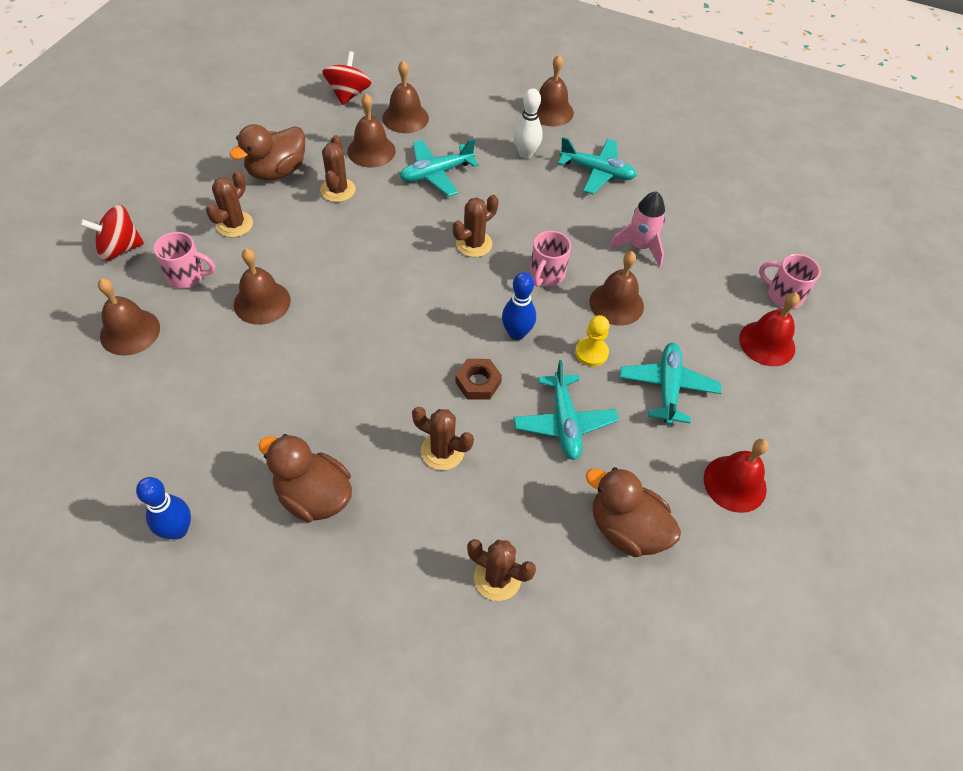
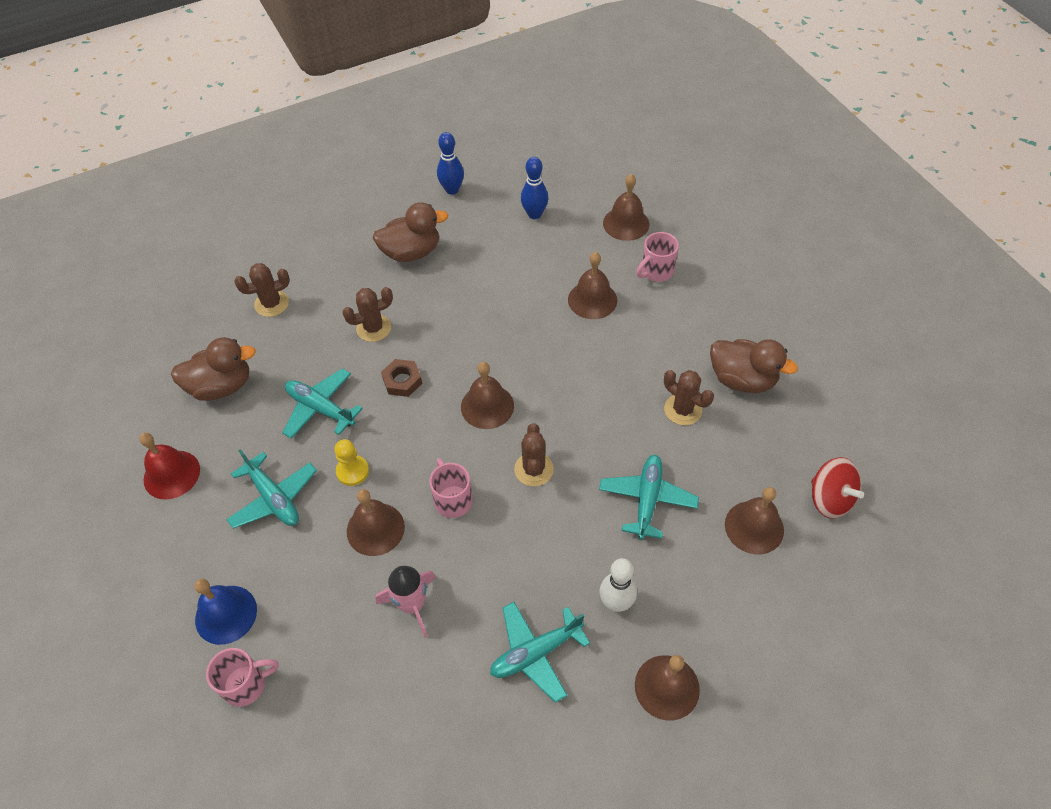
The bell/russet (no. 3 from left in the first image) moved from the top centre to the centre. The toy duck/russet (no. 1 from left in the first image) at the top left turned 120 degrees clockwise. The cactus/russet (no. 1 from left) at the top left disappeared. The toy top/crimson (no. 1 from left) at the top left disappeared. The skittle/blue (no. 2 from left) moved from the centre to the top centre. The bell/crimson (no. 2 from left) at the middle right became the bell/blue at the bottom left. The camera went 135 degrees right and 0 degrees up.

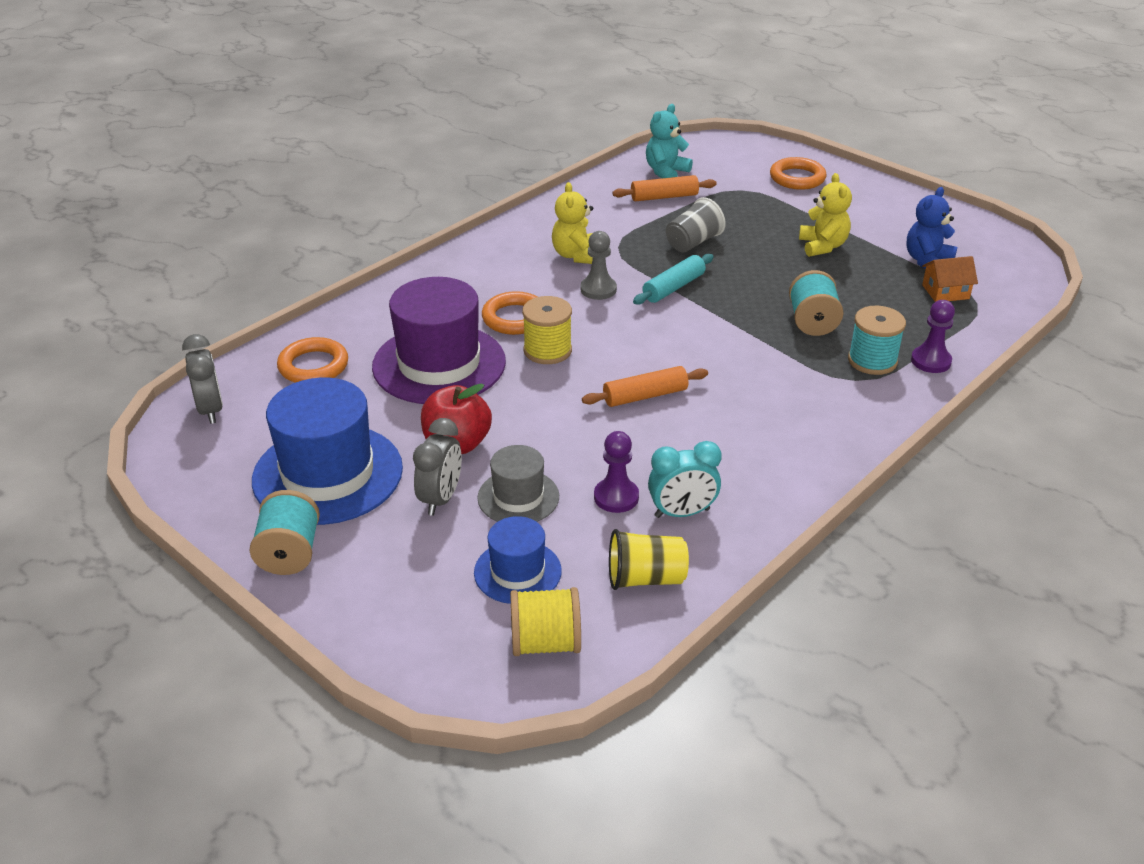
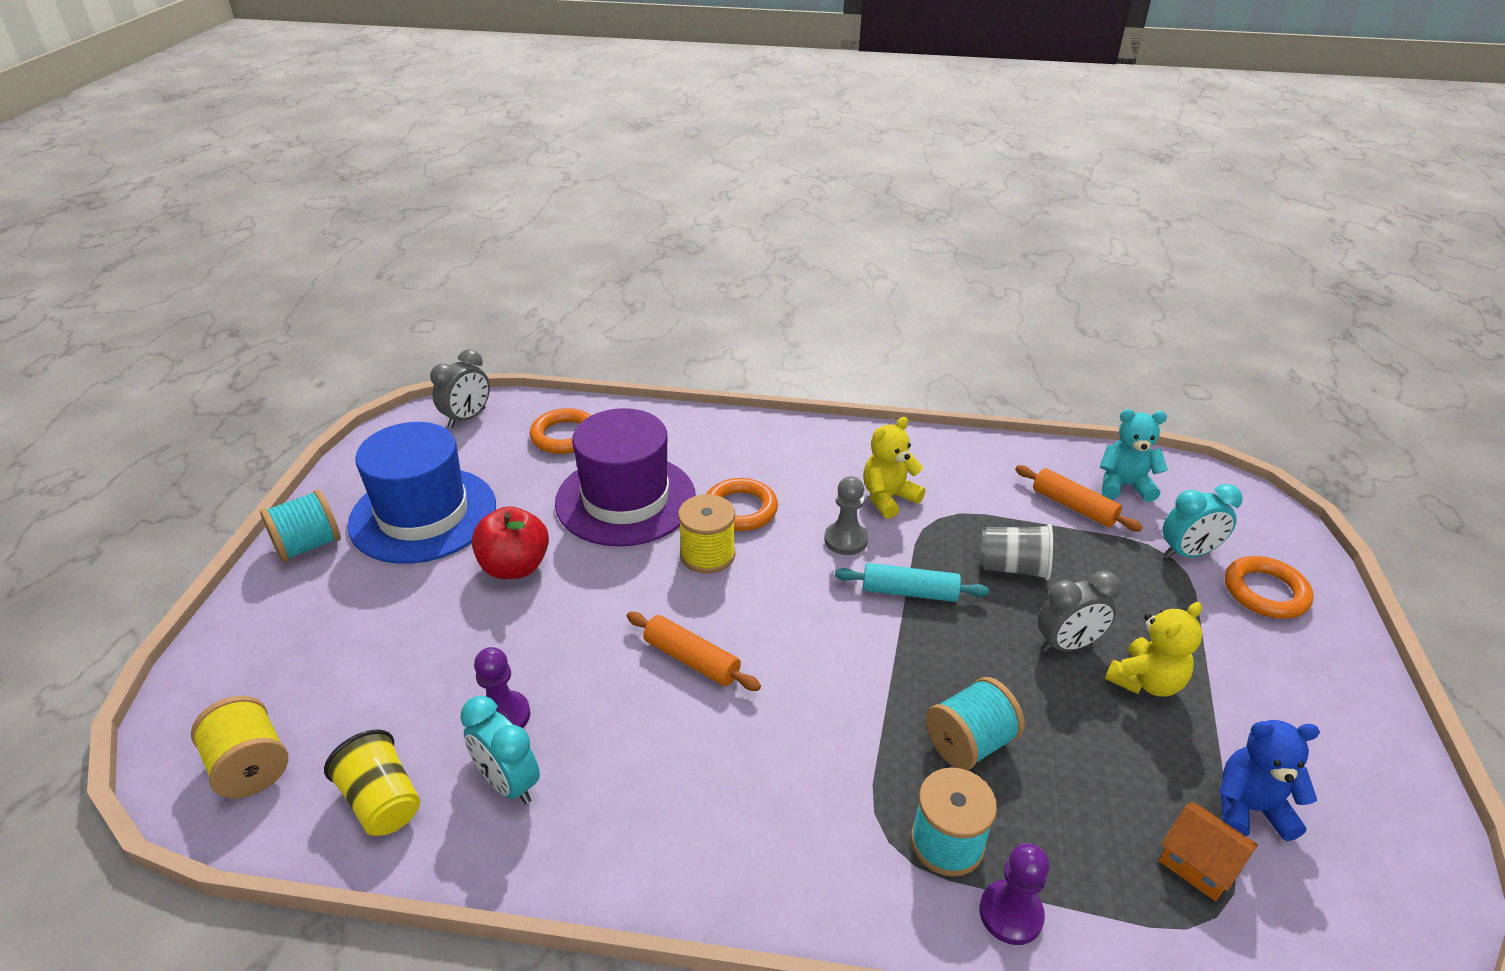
The clock/grey (no. 2 from left) moved from the centre to the middle right. The tall hat/grey at the centre disappeared. The tall hat/blue (no. 2 from left) at the centre disappeared. The clock/turquoise (no. 2 from left) at the middle right appeared. The camera went 55 degrees right and 0 degrees up.

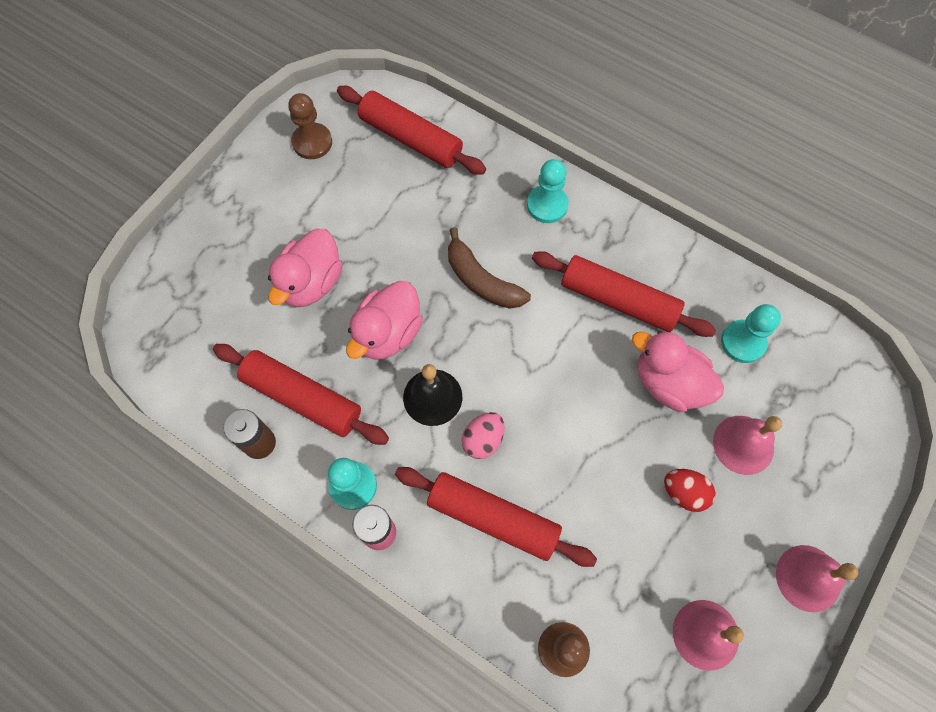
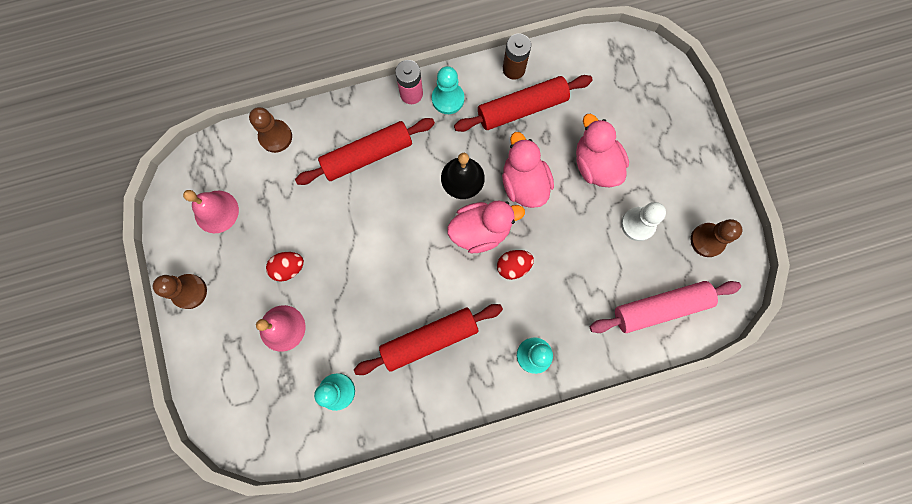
The rolling pin/crimson (no. 2 from left) at the top centre became the rolling pin/pink at the middle right. The toy banana/russet at the centre was replaced by the egg shape/crimson (no. 2 from left) at the centre. The toy duck/pink (no. 3 from left in the first image) moved from the middle right to the centre. The egg shape/pink at the centre disappeared. The bell/pink (no. 3 from left) at the bottom right was replaced by the chess pawn/russet (no. 1 from left) at the middle left. The chess pawn/white at the middle right appeared. The camera went 130 degrees right and 10 degrees up.

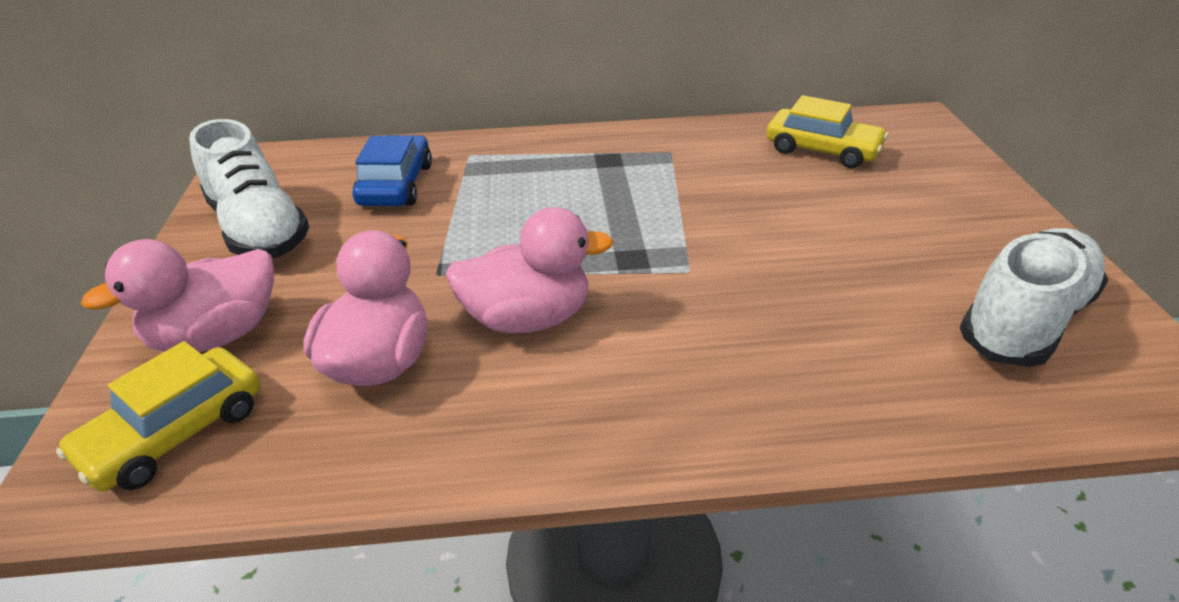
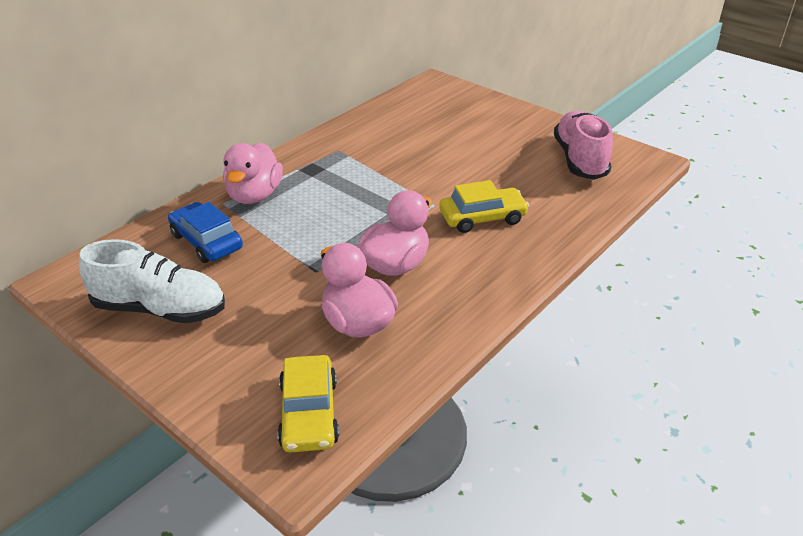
The automobile/golden (no. 2 from left) moved from the top right to the centre. The sneaker/white (no. 2 from left) at the middle right became the sneaker/pink at the top right. The toy duck/pink (no. 1 from left) moved from the middle left to the top left. The camera went 45 degrees left and 0 degrees up.

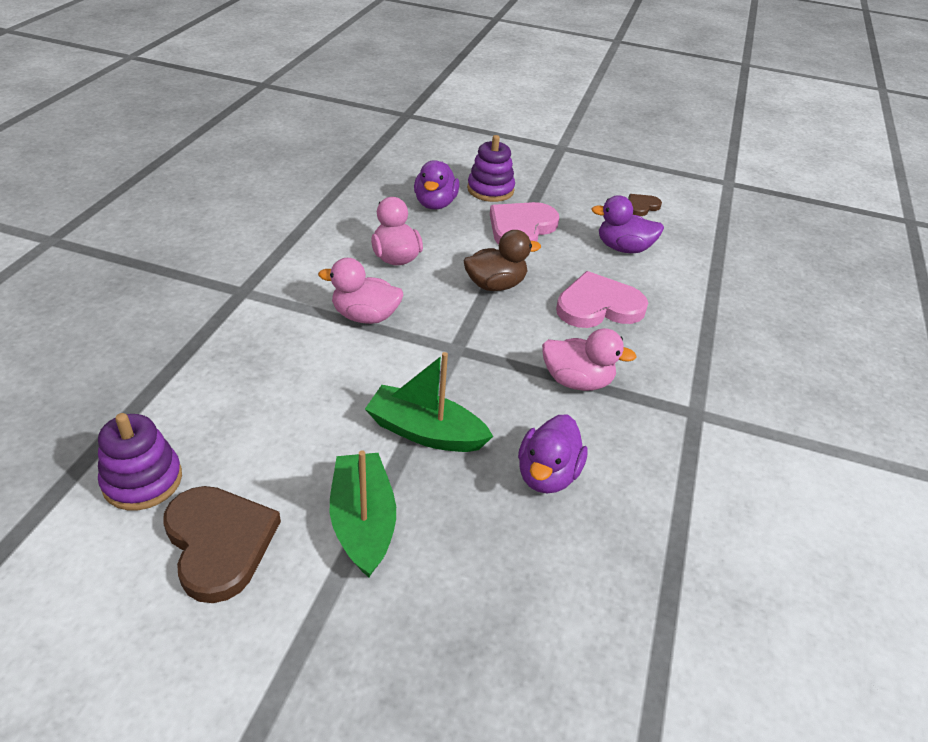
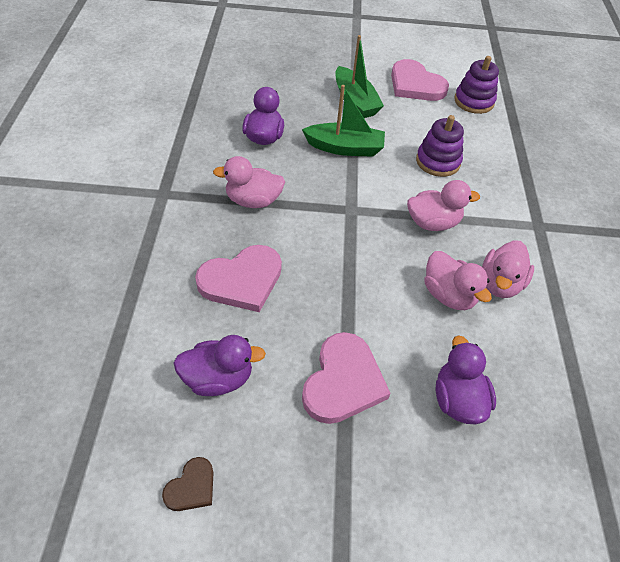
The stacking rings/royal purple (no. 2 from left in the first image) moved from the top centre to the top right. The toy duck/russet at the centre disappeared. The heart shape/russet (no. 1 from left) at the bottom left became the heart shape/pink (no. 3 from left) at the top right. The toy duck/pink (no. 4 from left) at the middle right appeared. The camera went 165 degrees right and 10 degrees up.

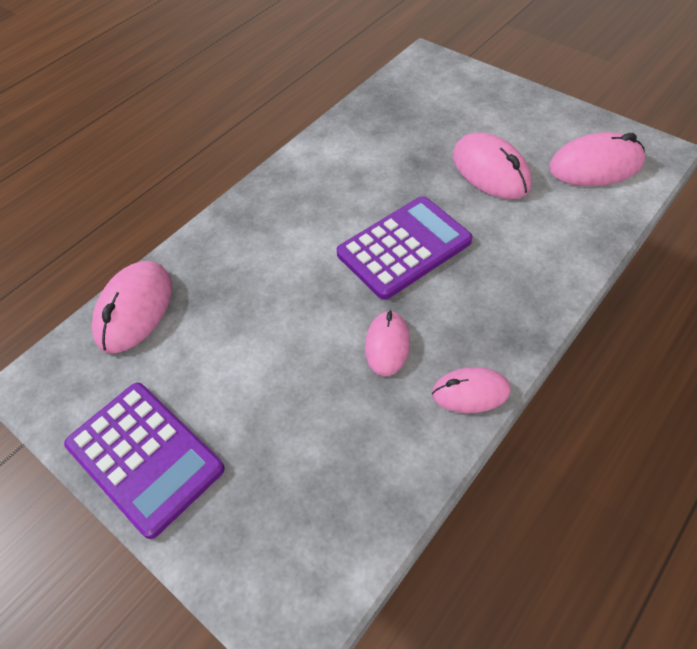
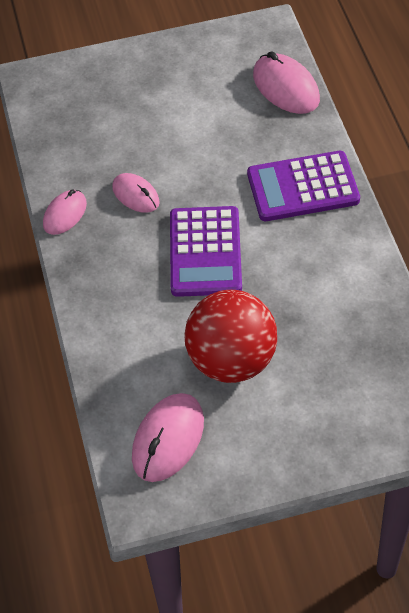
The mouse/pink (no. 4 from left) at the top right was replaced by the ball/crimson at the centre. The pocket calculator/royal purple (no. 1 from left in the first image) moved from the bottom left to the top right. The camera went 125 degrees right and 0 degrees up.

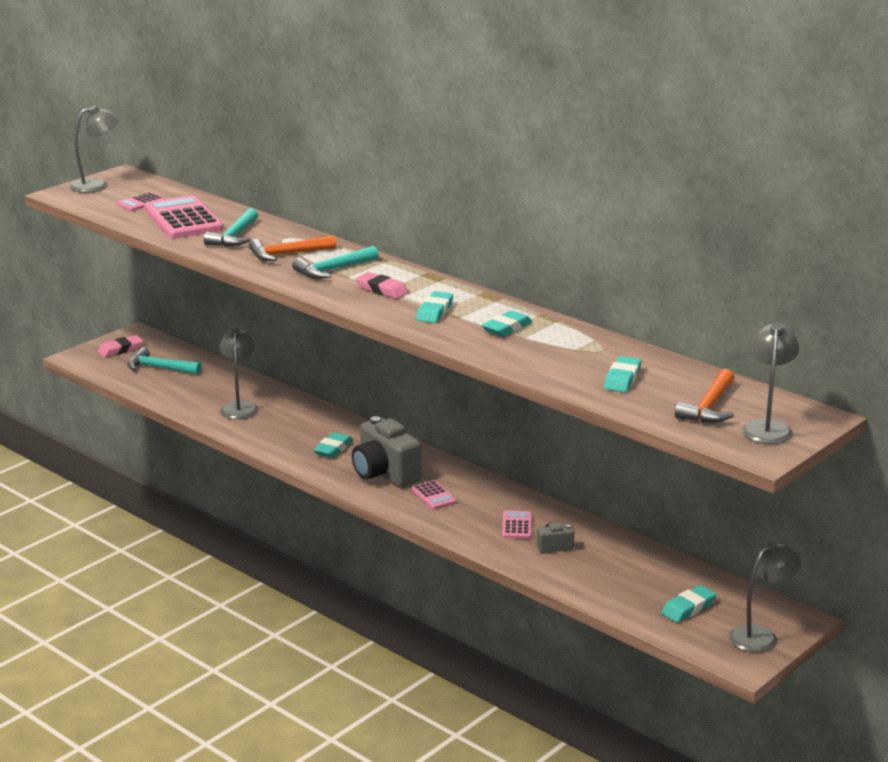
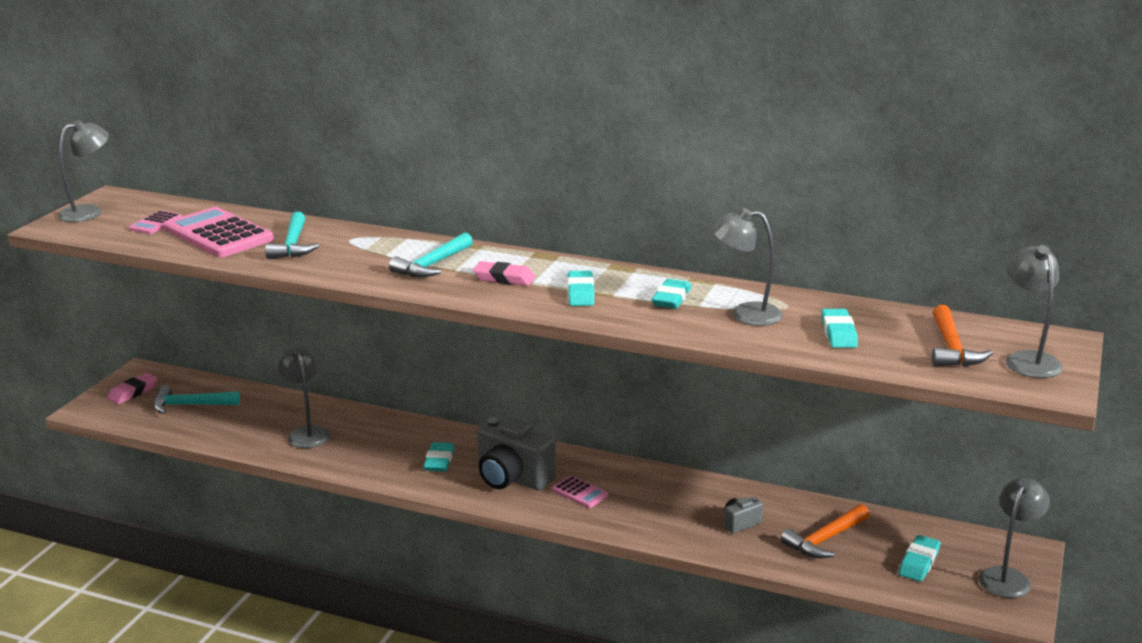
The hammer/orange (no. 1 from left) moved from the top left to the bottom right. The pocket calculator/pink (no. 4 from left) at the bottom centre disappeared. The reading lamp/grey (no. 3 from left) at the centre appeared. The camera went 20 degrees left and 0 degrees up.

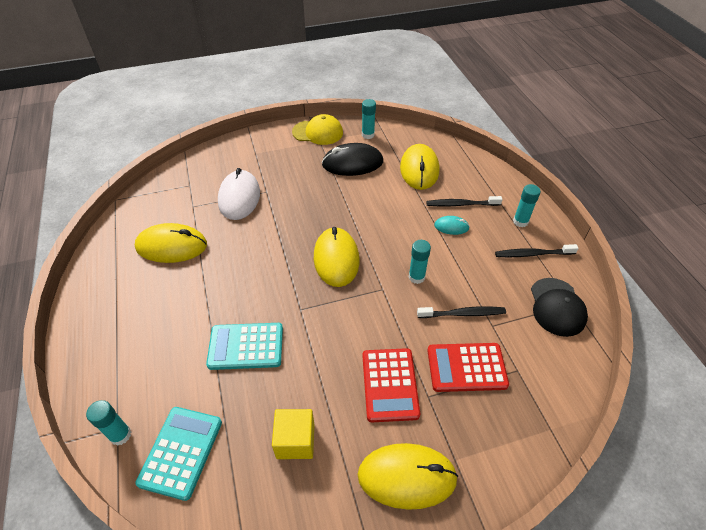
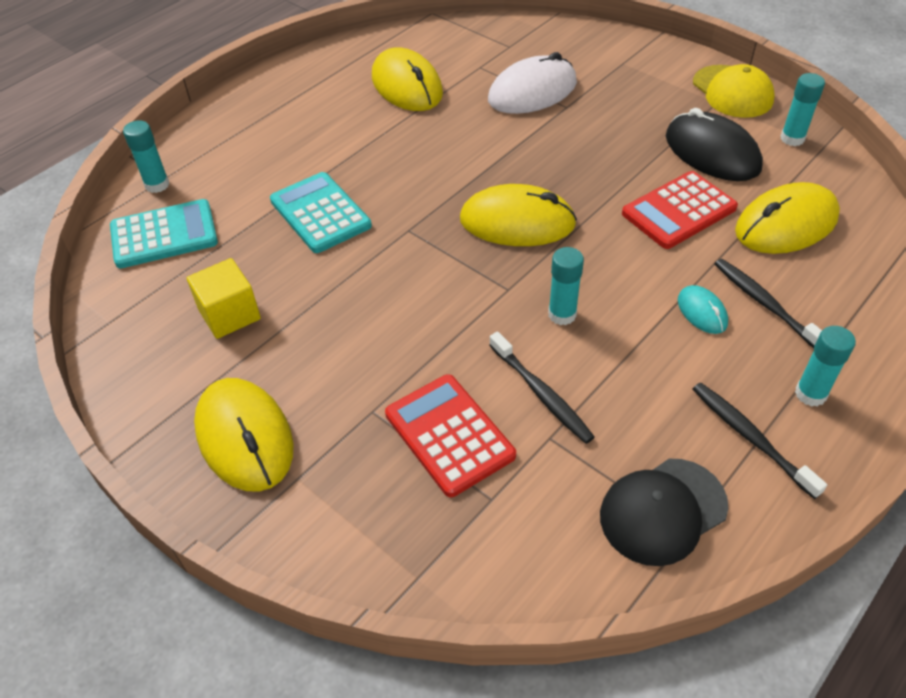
The mouse/golden (no. 2 from left in the first image) at the centre turned 45 degrees clockwise. The pocket calculator/crimson (no. 1 from left in the first image) moved from the bottom centre to the top right. The camera went 60 degrees right and 0 degrees up.

